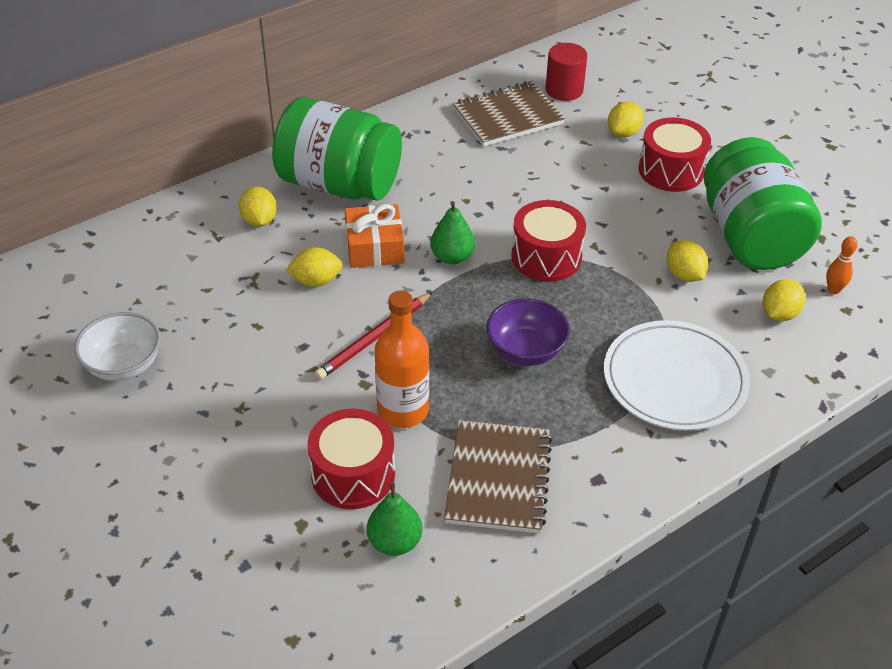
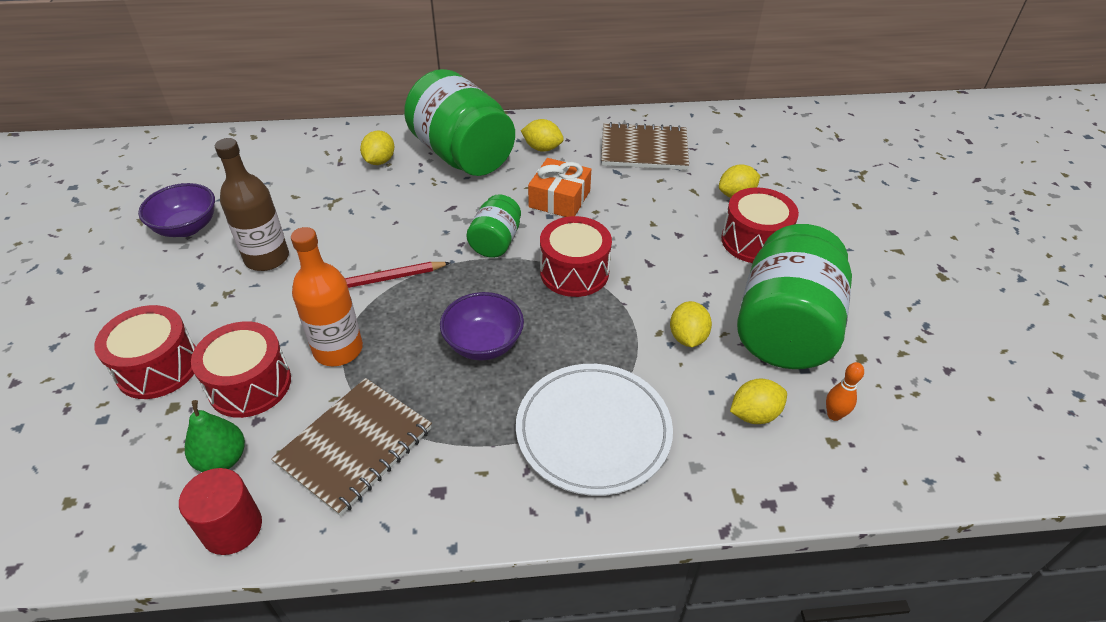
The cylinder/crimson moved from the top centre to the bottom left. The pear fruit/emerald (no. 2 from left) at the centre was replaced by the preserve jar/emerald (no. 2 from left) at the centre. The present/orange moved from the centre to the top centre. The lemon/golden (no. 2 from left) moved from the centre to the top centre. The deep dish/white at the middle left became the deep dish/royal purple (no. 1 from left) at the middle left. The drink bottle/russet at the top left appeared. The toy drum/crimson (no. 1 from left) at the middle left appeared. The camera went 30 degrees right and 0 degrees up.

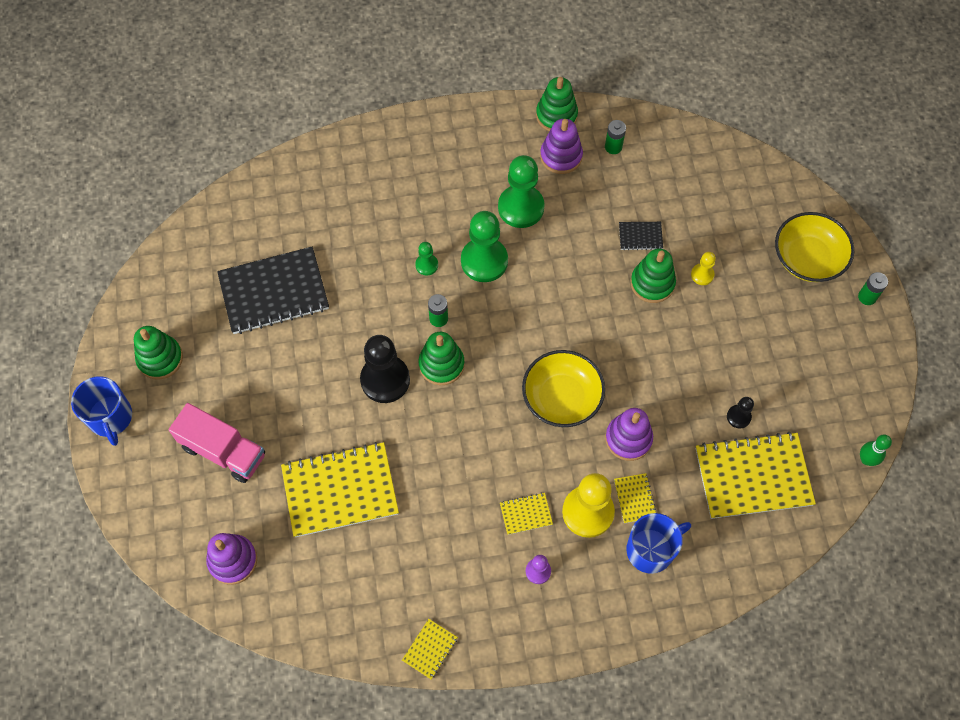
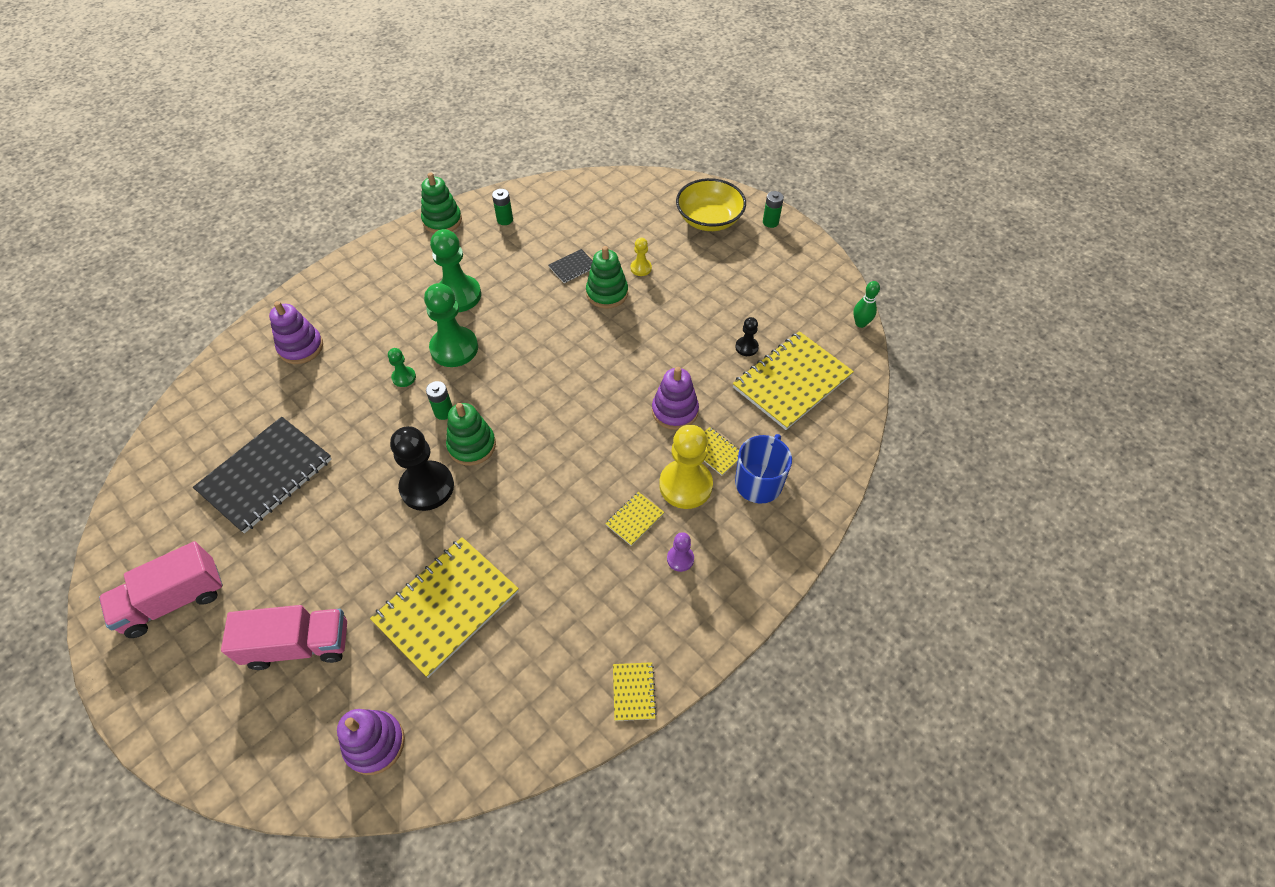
The stacking rings/royal purple (no. 2 from left in the first image) moved from the top centre to the middle left. The stacking rings/emerald (no. 1 from left) at the middle left was replaced by the truck/pink (no. 1 from left) at the middle left. The deep dish/golden (no. 1 from left) at the centre disappeared. The mug/blue (no. 1 from left) at the middle left disappeared. The camera went 35 degrees left and 10 degrees down.

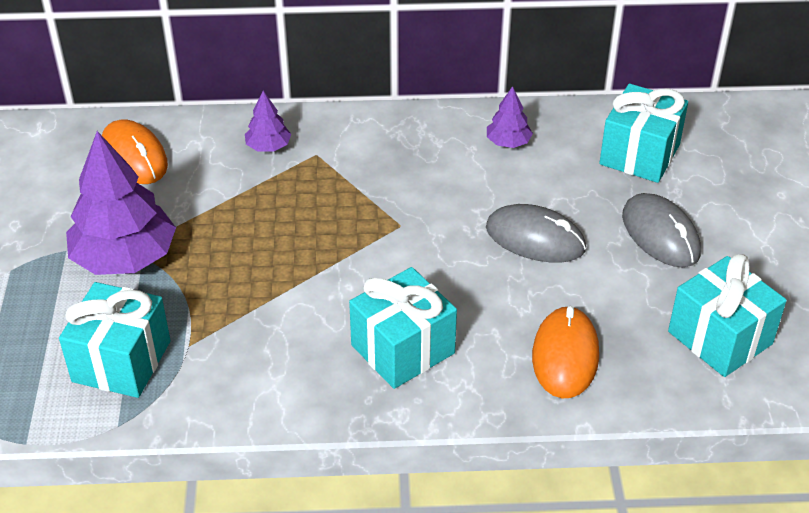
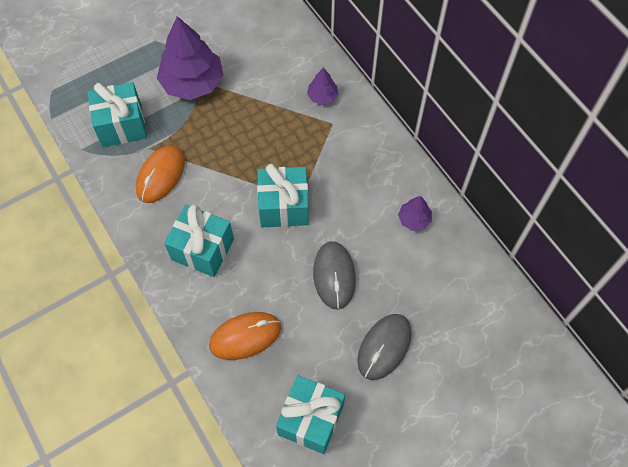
The present/turquoise (no. 3 from left) moved from the top right to the centre. The mouse/orange (no. 1 from left) moved from the top left to the middle left. The camera went 60 degrees right and 20 degrees up.

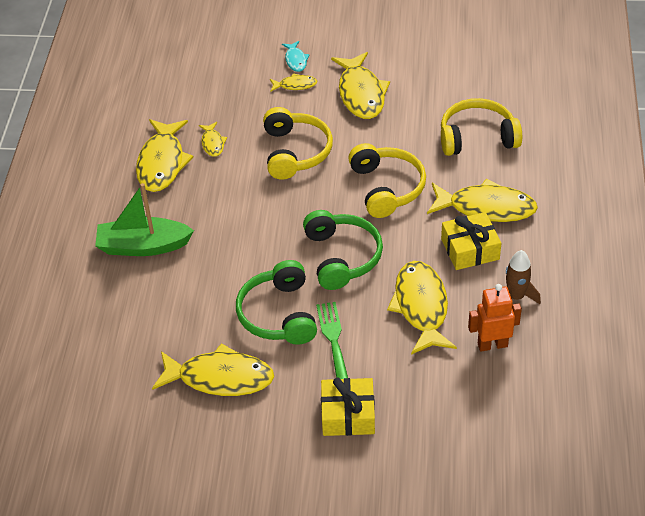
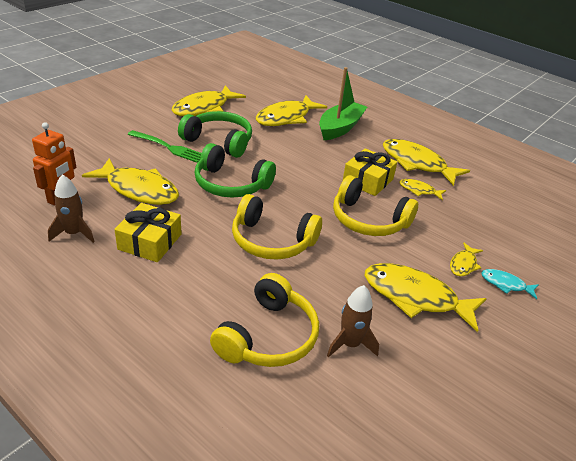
The toy fish/golden (no. 7 from left in the first image) moved from the middle right to the top centre. The present/golden (no. 1 from left in the first image) moved from the bottom centre to the centre. The rocket/russet (no. 2 from left) at the bottom centre appeared. The camera went 120 degrees right and 10 degrees down.

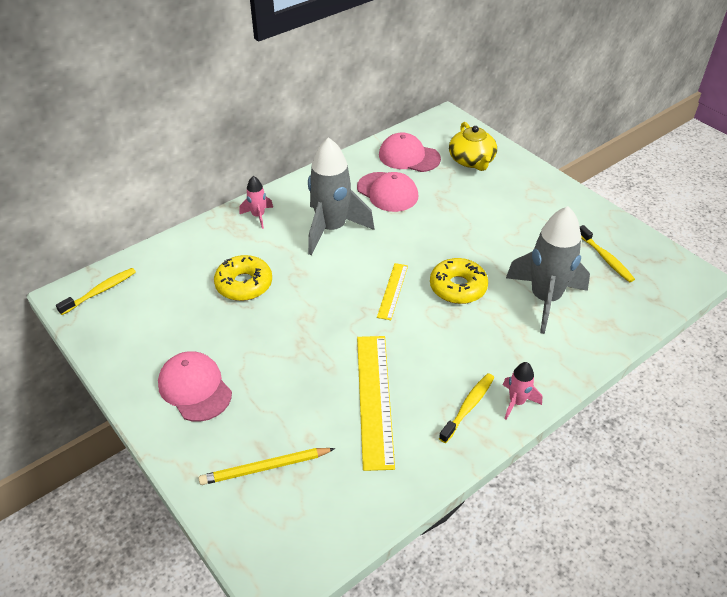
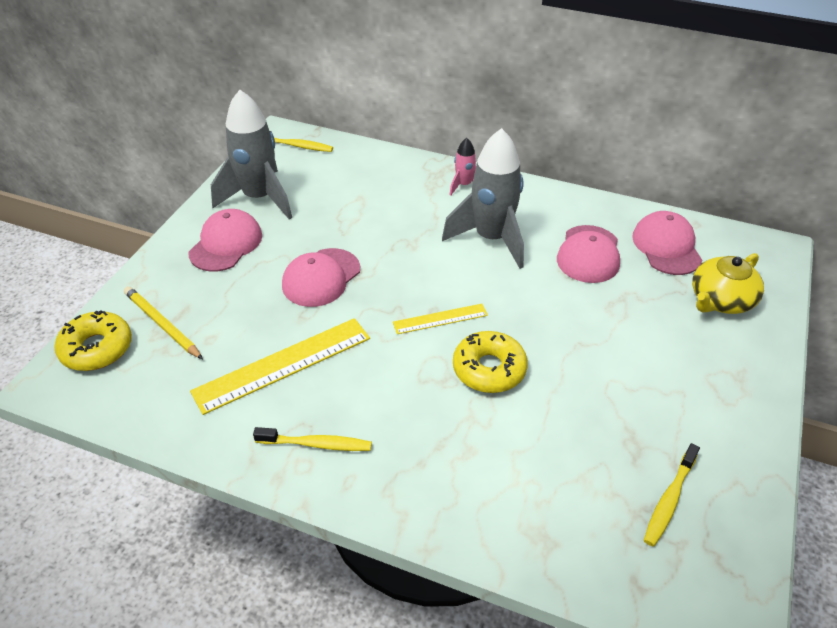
The rocket/grey (no. 2 from left in the first image) moved from the middle right to the top left. The glazed donut/golden (no. 1 from left) moved from the centre to the middle left. The rocket/pink (no. 2 from left) at the middle right disappeared. The baseball cap/pink (no. 2 from left) at the centre appeared. The camera went 60 degrees right and 0 degrees up.

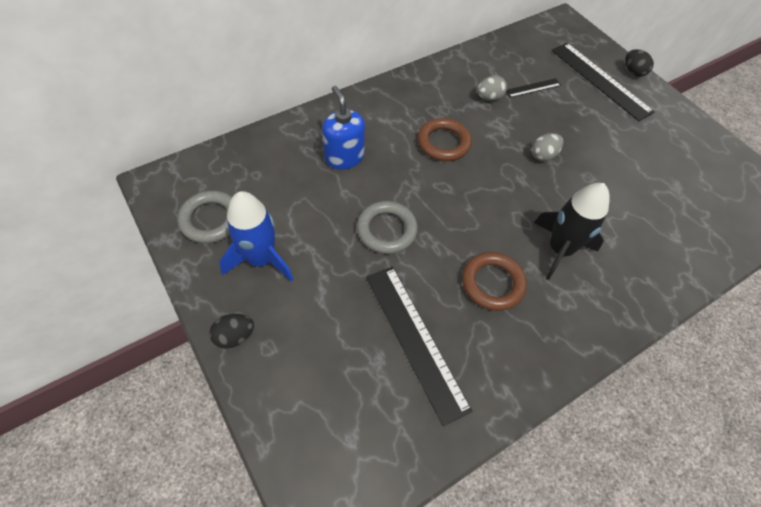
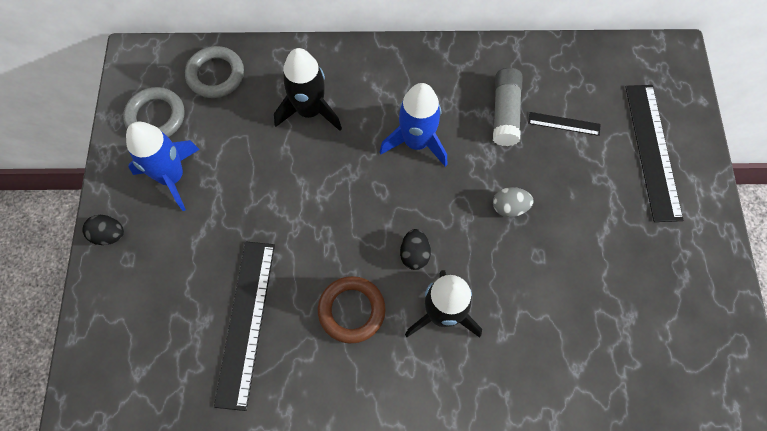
The egg shape/ebony (no. 2 from left) moved from the top right to the centre. The egg shape/grey (no. 1 from left) at the top centre was replaced by the glue/grey at the top centre. The soap dispenser/blue at the top centre was replaced by the rocket/ebony (no. 1 from left) at the top centre. The ring/russet (no. 1 from left) at the top centre was replaced by the rocket/blue (no. 2 from left) at the top centre. The ring/grey (no. 2 from left) moved from the centre to the top left. The camera went 35 degrees right and 10 degrees up.

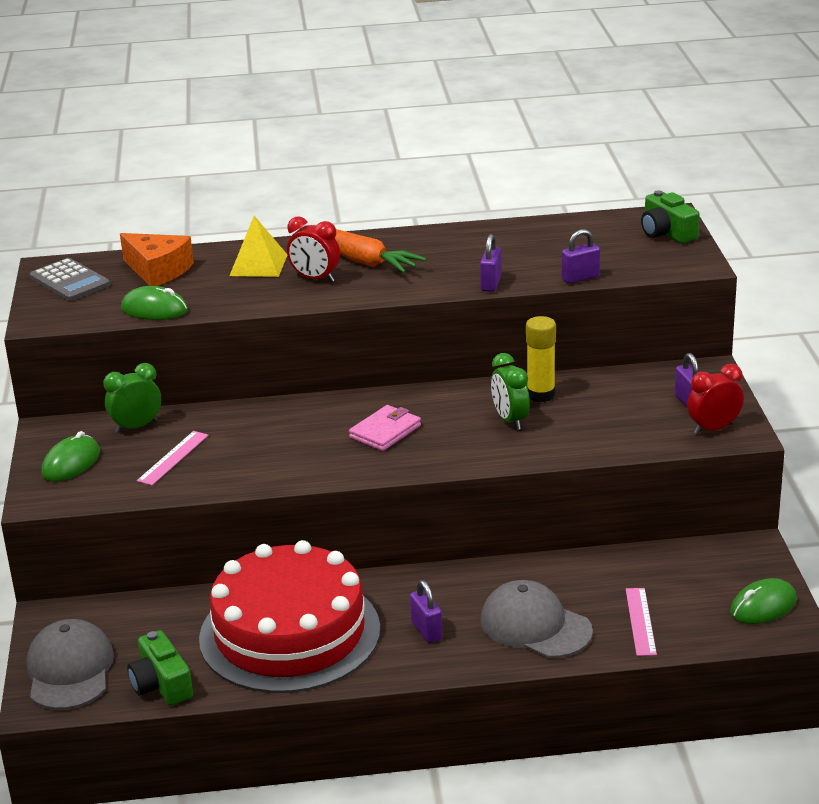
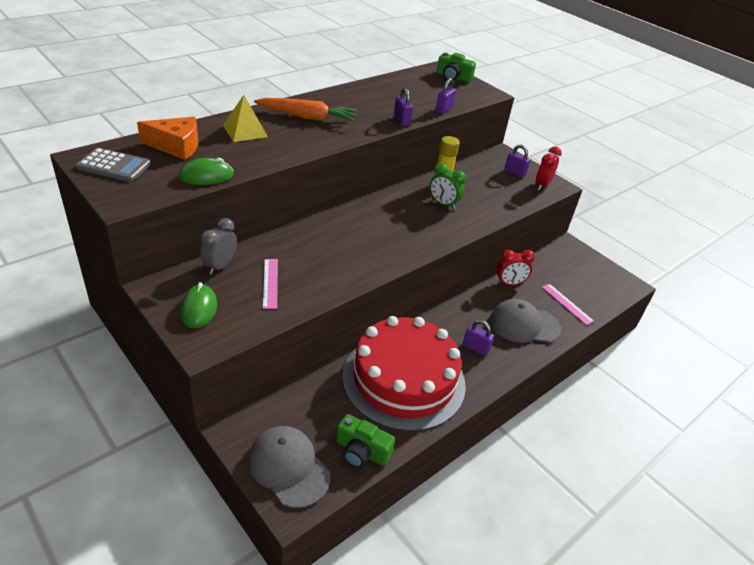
The clock/crimson (no. 1 from left) moved from the top centre to the middle right. The clock/emerald (no. 1 from left) at the middle left became the clock/grey at the middle left. The card wallet/pink at the centre disappeared. The mouse/emerald (no. 3 from left) at the bottom right disappeared. The camera went 40 degrees left and 10 degrees up.

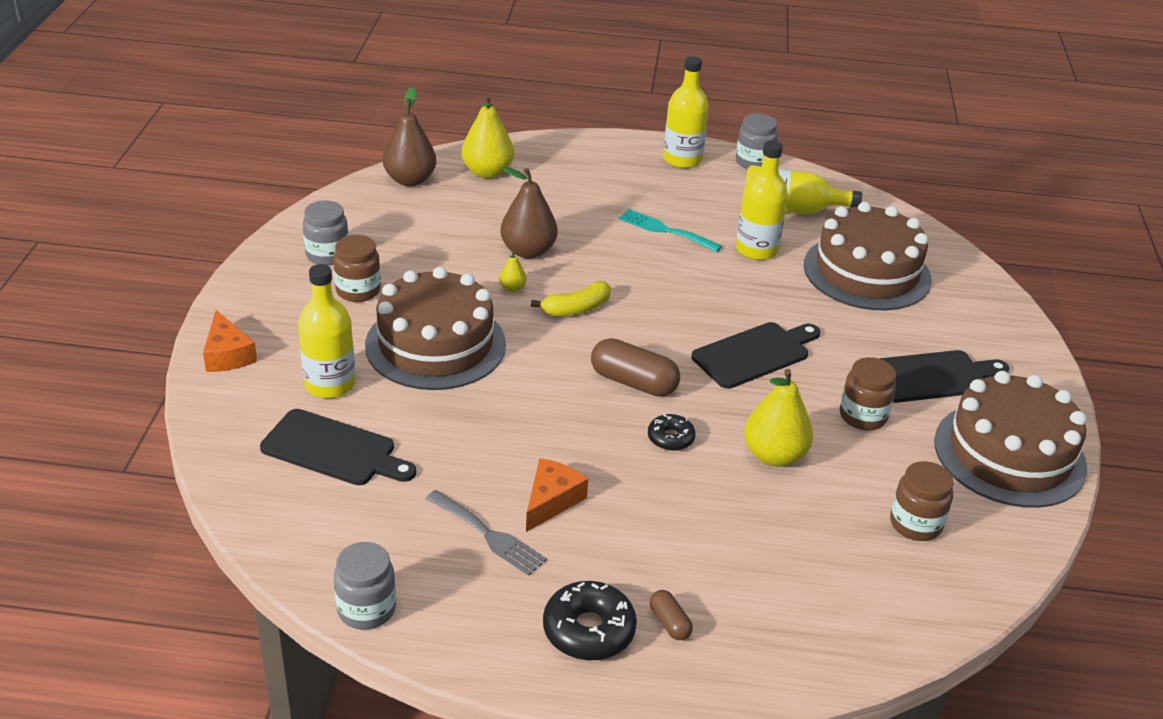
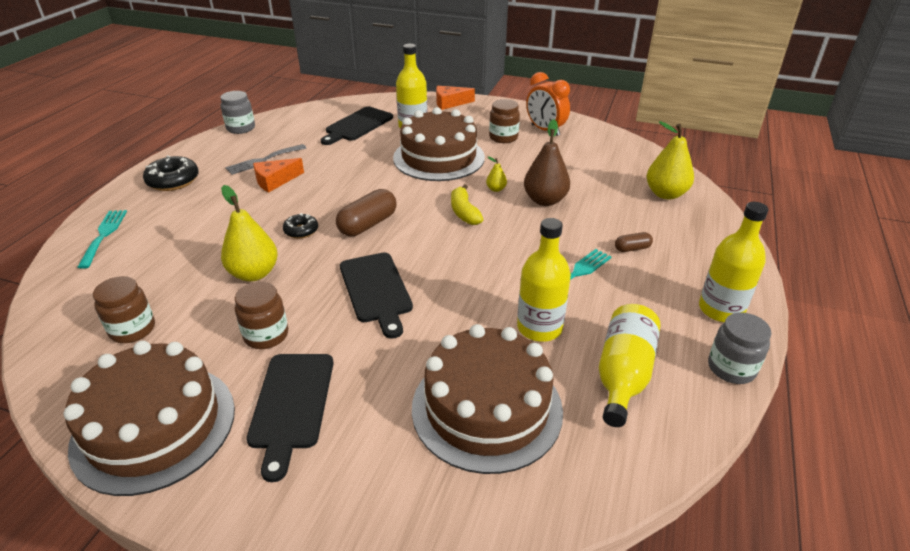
The pear fruit/russet (no. 1 from left) at the top centre disappeared. The preserve jar/grey (no. 1 from left) at the top left was replaced by the clock/orange at the top centre. The cheese/orange (no. 2 from left in the first image) at the bottom centre turned 105 degrees clockwise. The pill/russet (no. 2 from left) moved from the bottom centre to the middle right. The dinner fork/turquoise (no. 1 from left) at the middle left appeared. The camera went 105 degrees right and 0 degrees up.

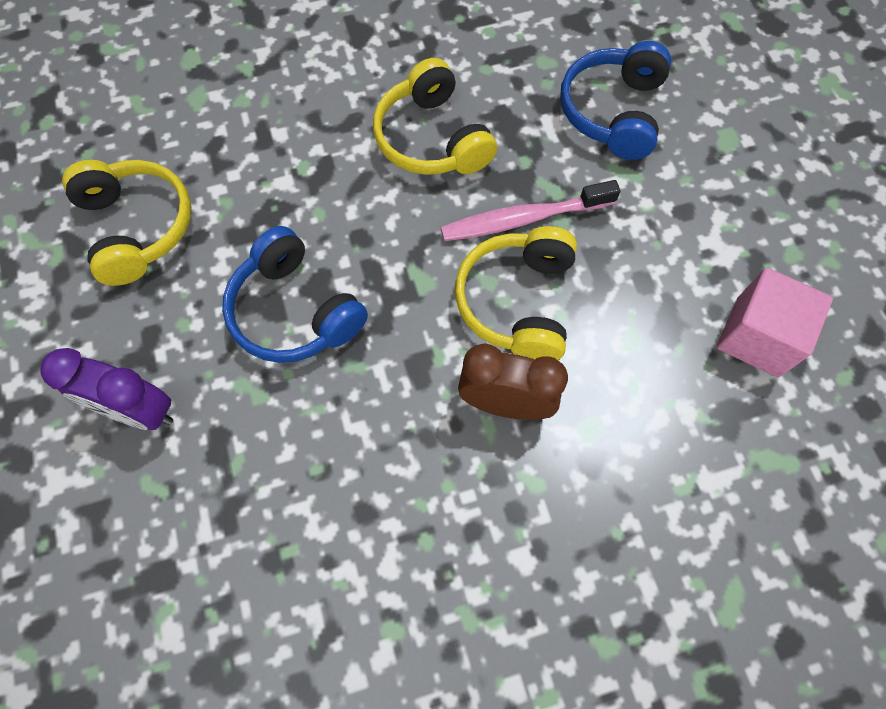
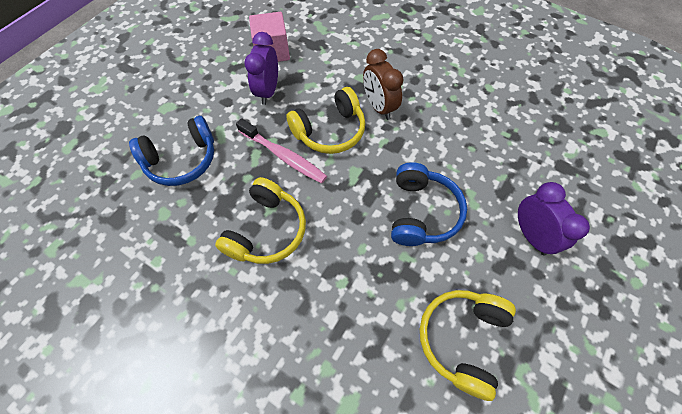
The clock/royal purple (no. 1 from left) at the top centre appeared. The camera went 130 degrees left and 5 degrees down.

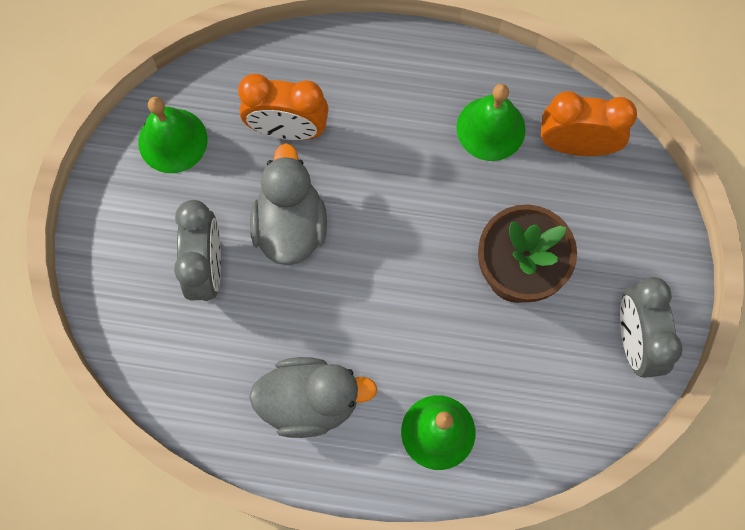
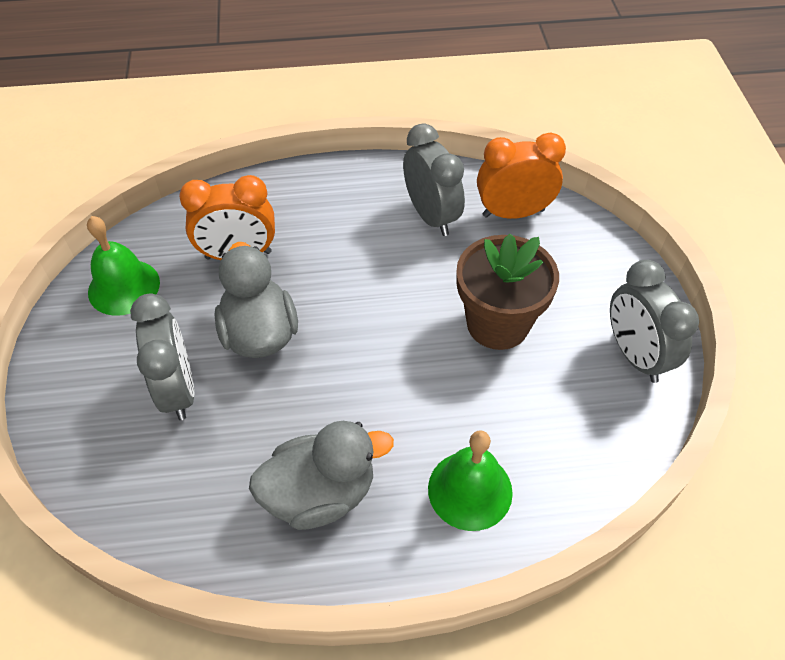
The bell/emerald (no. 3 from left) at the top centre was replaced by the clock/grey (no. 2 from left) at the top centre. The camera went 15 degrees left and 20 degrees down.

